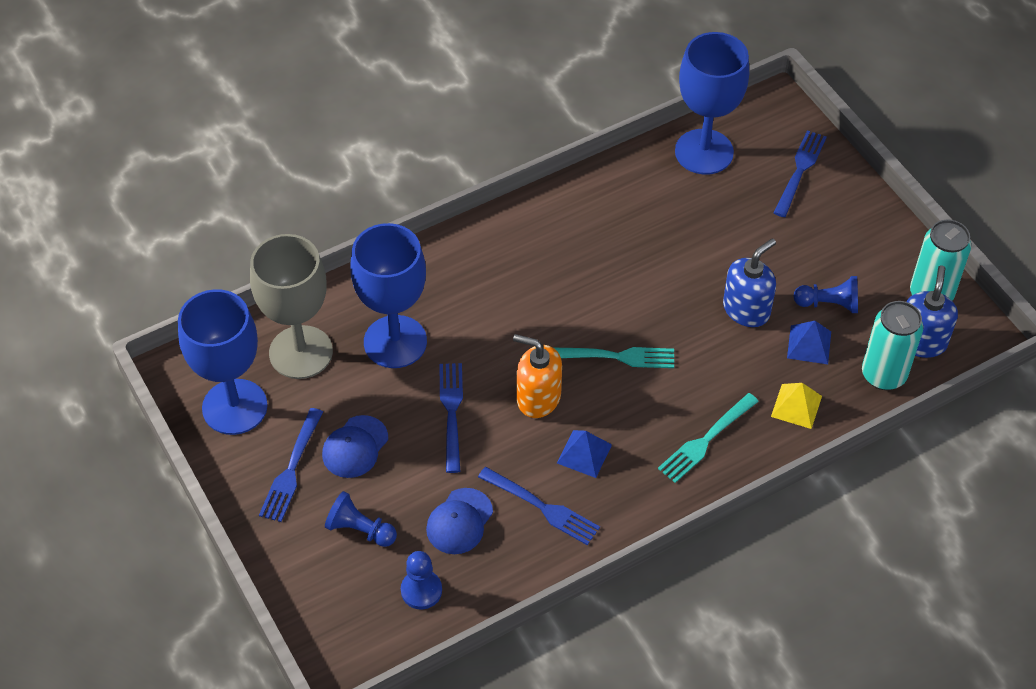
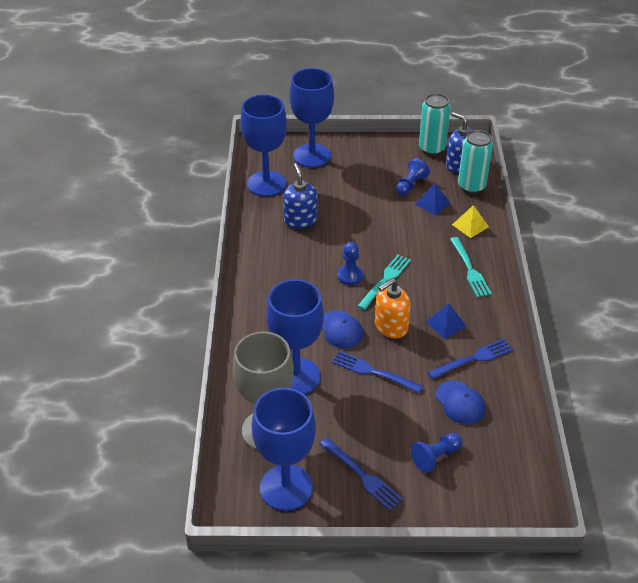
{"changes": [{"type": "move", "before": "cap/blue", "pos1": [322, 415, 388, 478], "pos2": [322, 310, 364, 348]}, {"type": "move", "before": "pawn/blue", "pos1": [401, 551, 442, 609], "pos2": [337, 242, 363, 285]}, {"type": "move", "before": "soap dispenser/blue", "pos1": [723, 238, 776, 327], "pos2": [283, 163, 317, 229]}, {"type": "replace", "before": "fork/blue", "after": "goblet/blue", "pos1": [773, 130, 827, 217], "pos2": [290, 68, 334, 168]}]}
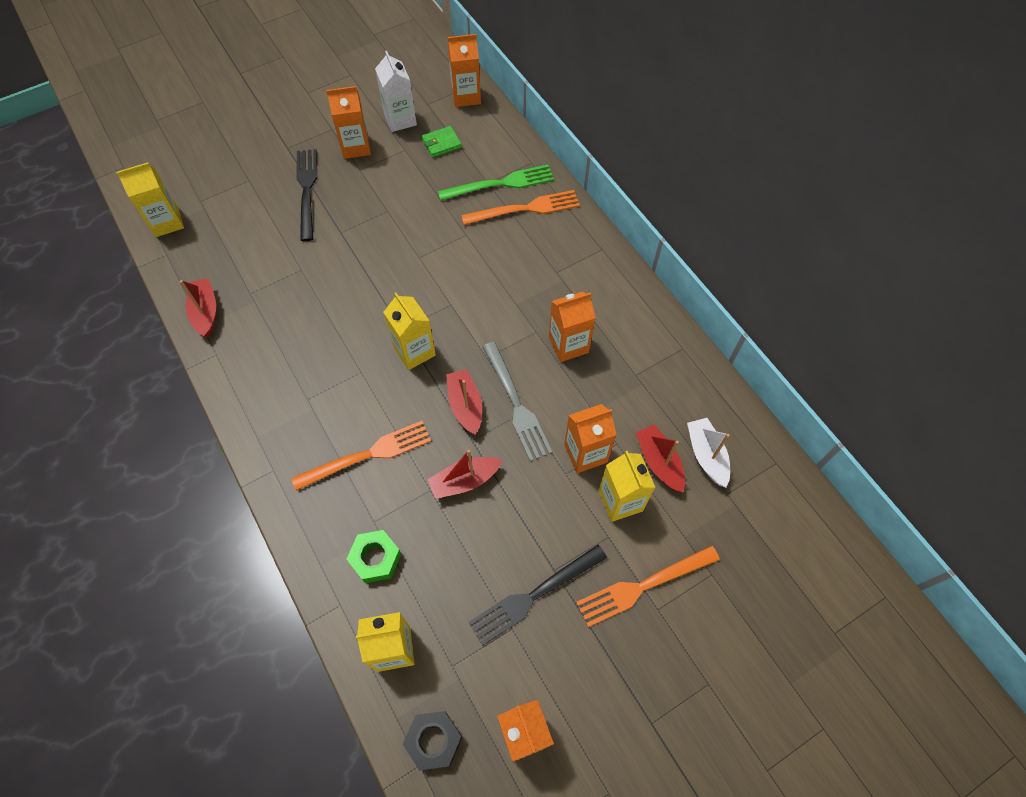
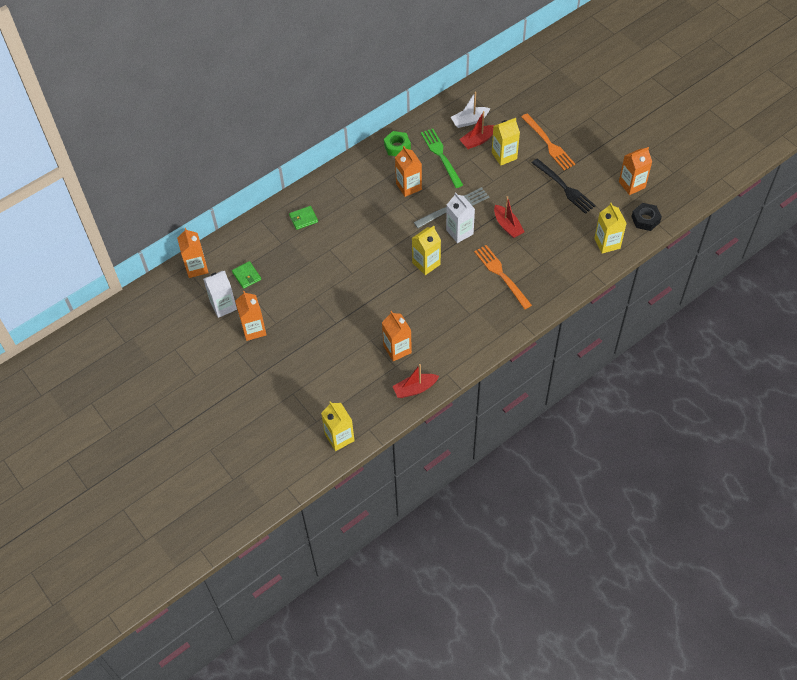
{"changes": [{"type": "delete", "before": "fork/black", "pos1": [296, 149, 317, 241]}, {"type": "move", "before": "nut/green", "pos1": [347, 530, 401, 583], "pos2": [384, 131, 411, 156]}, {"type": "move", "before": "fork/green", "pos1": [438, 165, 554, 200], "pos2": [421, 129, 463, 188]}, {"type": "move", "before": "carton/orange", "pos1": [564, 404, 616, 473], "pos2": [382, 311, 412, 361]}, {"type": "replace", "before": "boat/red", "after": "carton/white", "pos1": [446, 369, 482, 435], "pos2": [446, 192, 475, 243]}, {"type": "replace", "before": "fork/orange", "after": "wallet/green", "pos1": [461, 190, 580, 225], "pos2": [289, 206, 318, 230]}]}
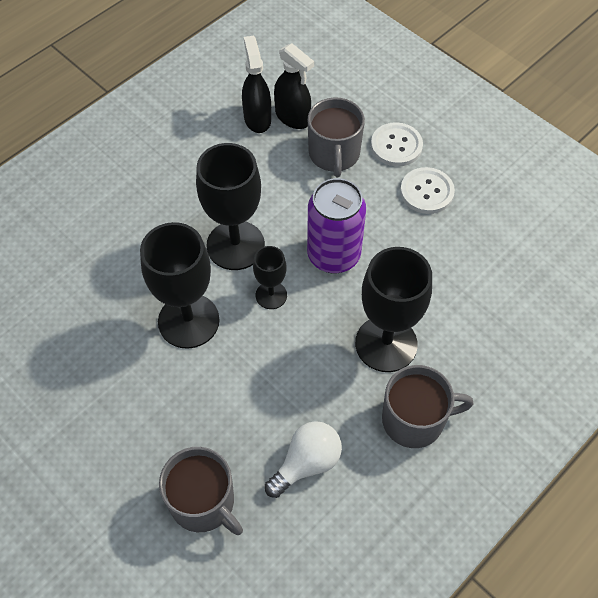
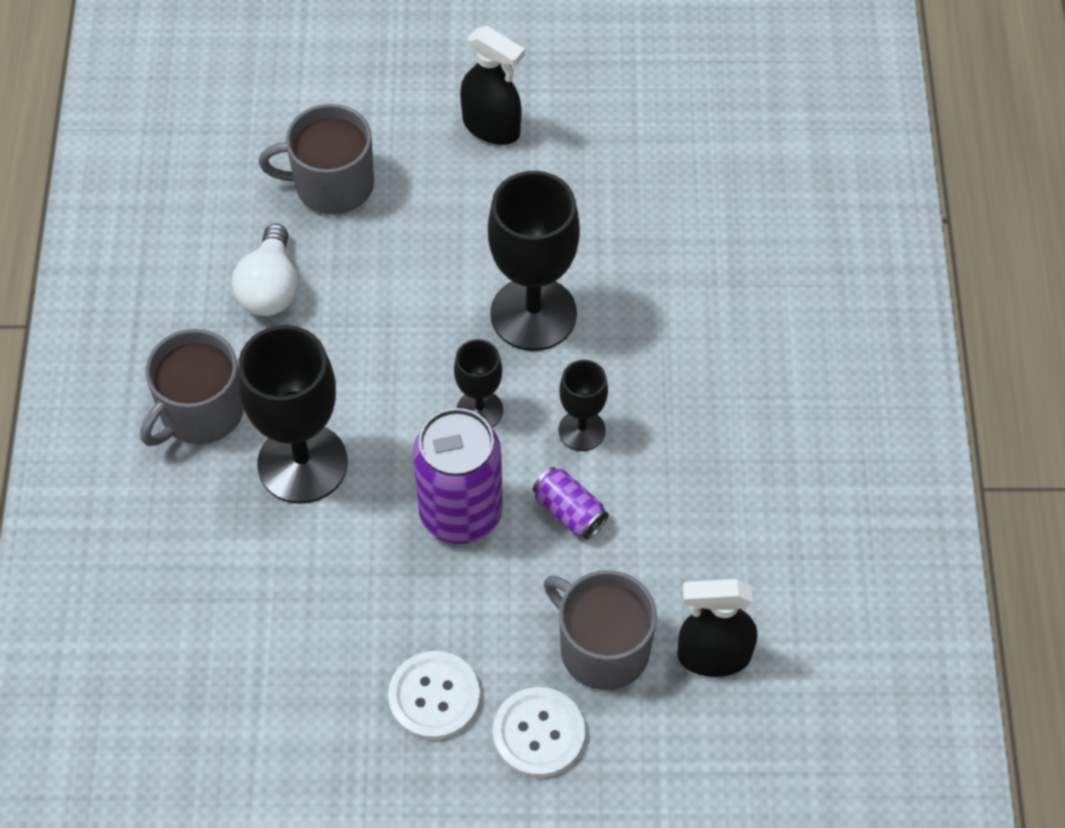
{"changes": [{"type": "insert", "after": "can/purple", "pos2": [533, 467, 609, 539]}, {"type": "move", "before": "spray bottle/black", "pos1": [242, 36, 271, 133], "pos2": [460, 26, 525, 145]}, {"type": "resize", "before": "goblet/black", "pos1": [196, 143, 265, 270], "pos2": [559, 360, 608, 451], "scale": 0.53}]}
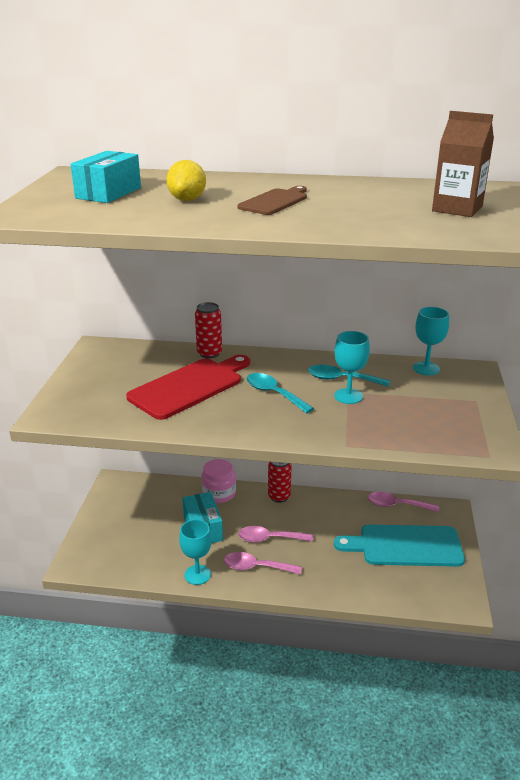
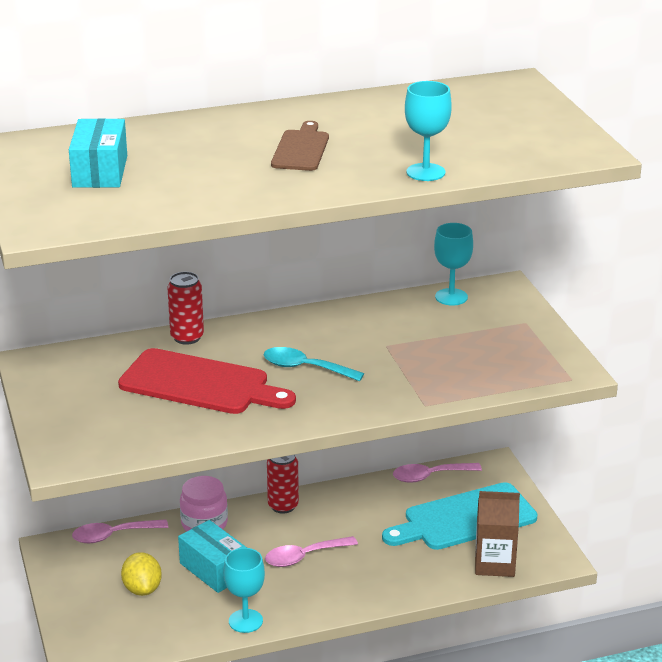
{"changes": [{"type": "delete", "before": "spoon/turquoise", "pos1": [308, 365, 390, 387]}, {"type": "move", "before": "lemon/yellow", "pos1": [166, 160, 206, 201], "pos2": [121, 552, 162, 596]}, {"type": "move", "before": "spoon/pink", "pos1": [224, 552, 302, 574], "pos2": [72, 519, 168, 543]}, {"type": "move", "before": "goblet/turquoise", "pos1": [334, 331, 370, 404], "pos2": [405, 81, 452, 181]}, {"type": "move", "before": "carton/brown", "pos1": [432, 111, 494, 217], "pos2": [475, 491, 520, 577]}, {"type": "rotate", "before": "cutting board/red", "pos1": [126, 355, 250, 420], "pos2": [118, 348, 296, 414], "turn": 90}]}
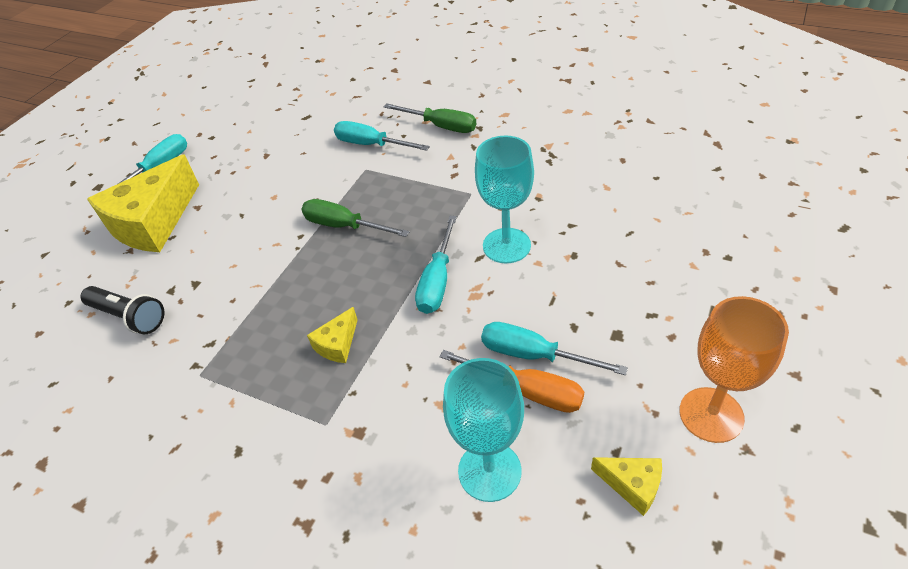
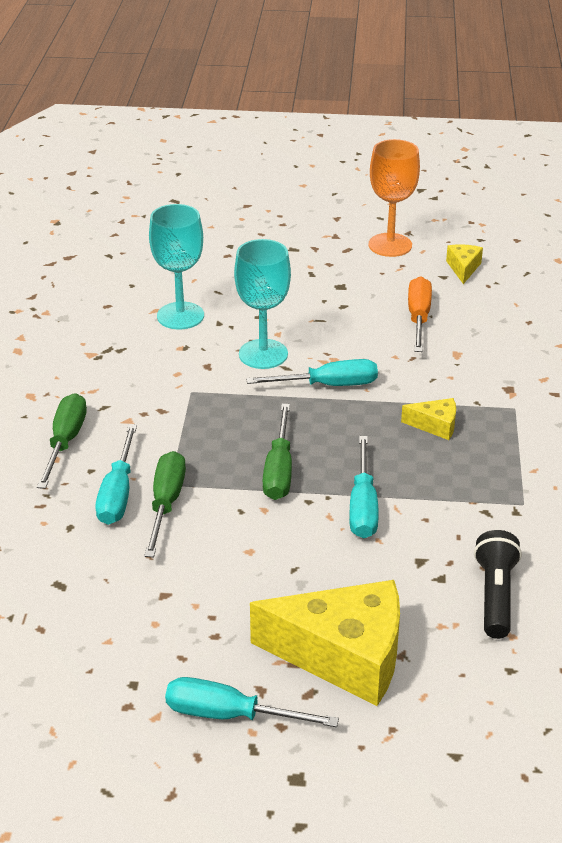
{"changes": [{"type": "insert", "after": "screwdriver/green", "pos2": [144, 451, 186, 557]}, {"type": "move", "before": "goblet/turquoise", "pos1": [443, 358, 524, 502], "pos2": [149, 204, 204, 329]}, {"type": "move", "before": "screwdriver/turquoise", "pos1": [481, 322, 628, 375], "pos2": [349, 436, 379, 538]}]}
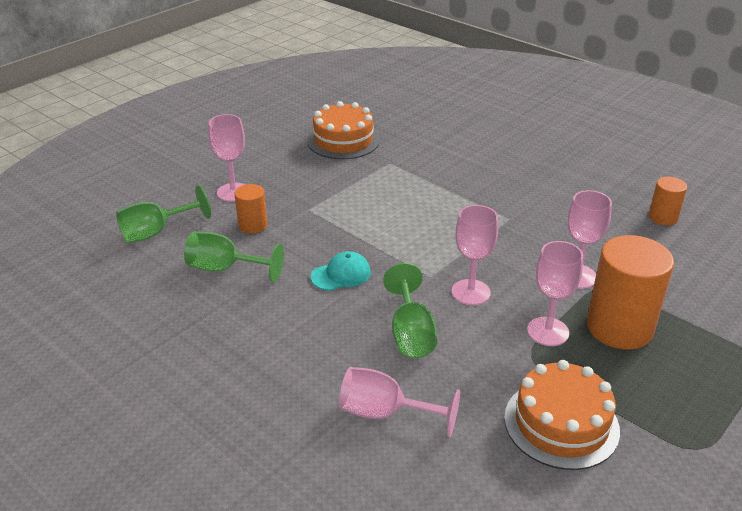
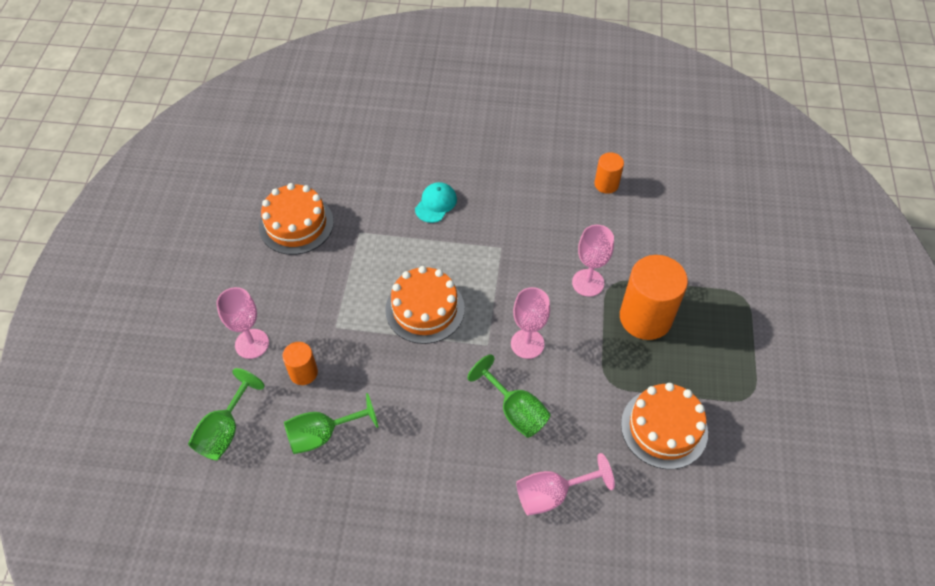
{"changes": [{"type": "delete", "before": "goblet/pink", "pos1": [527, 241, 583, 346]}, {"type": "insert", "after": "cake/orange", "pos2": [385, 266, 465, 344]}, {"type": "move", "before": "cap/turquoise", "pos1": [311, 251, 371, 291], "pos2": [415, 182, 457, 223]}]}
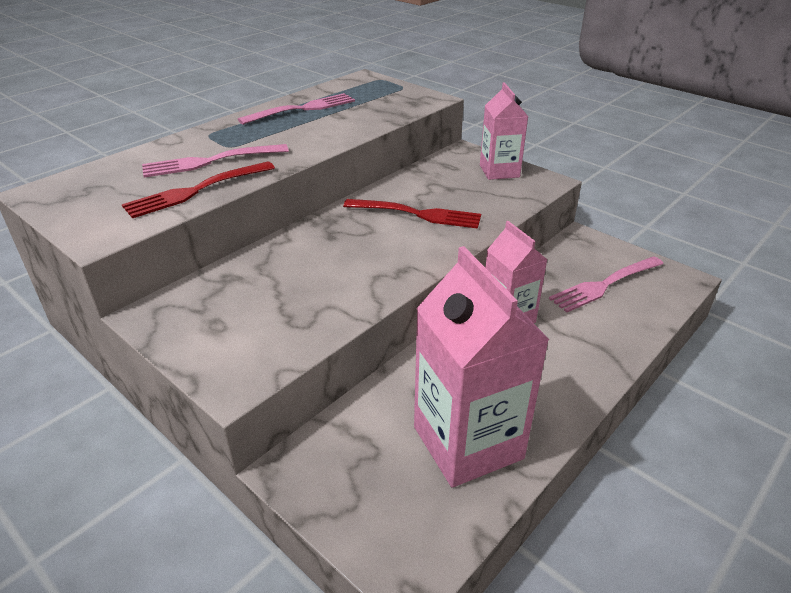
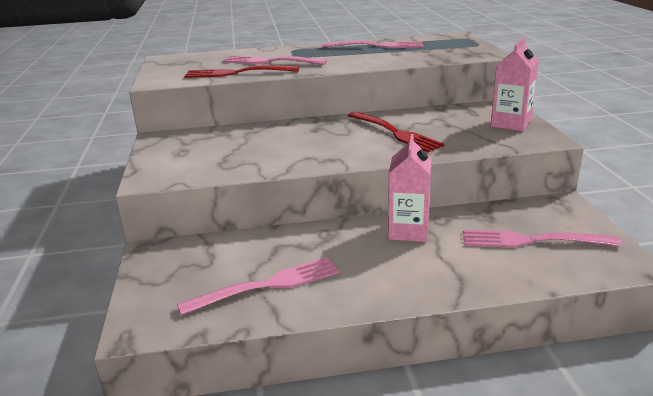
{"changes": [{"type": "replace", "before": "carton/pink", "after": "fork/pink", "pos1": [414, 246, 550, 488], "pos2": [177, 257, 340, 316]}]}
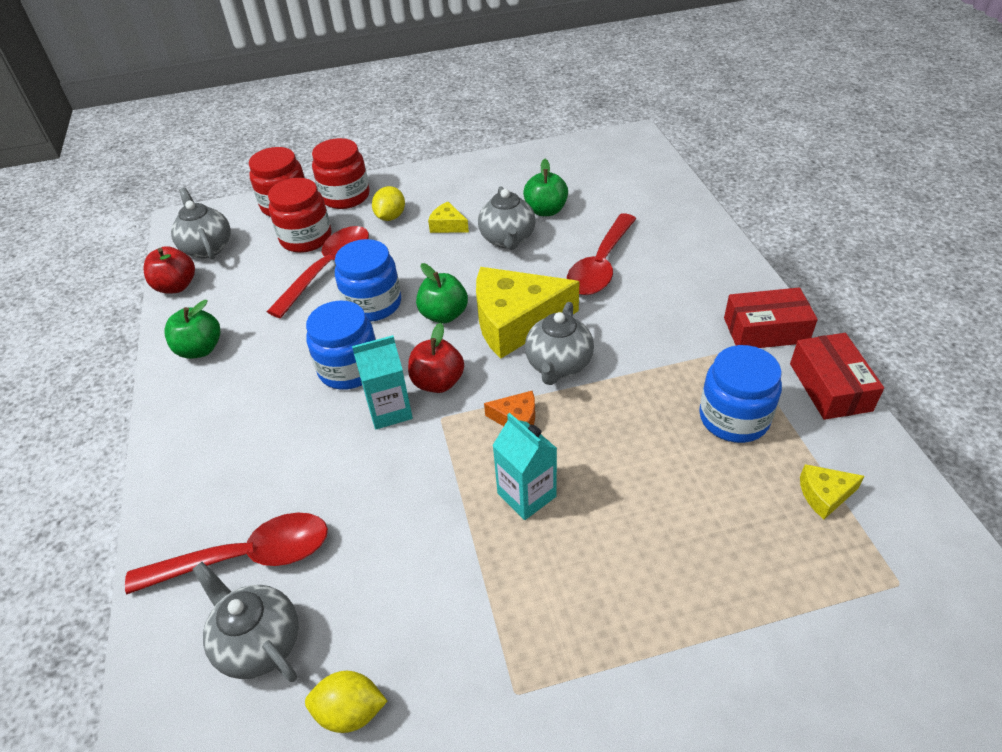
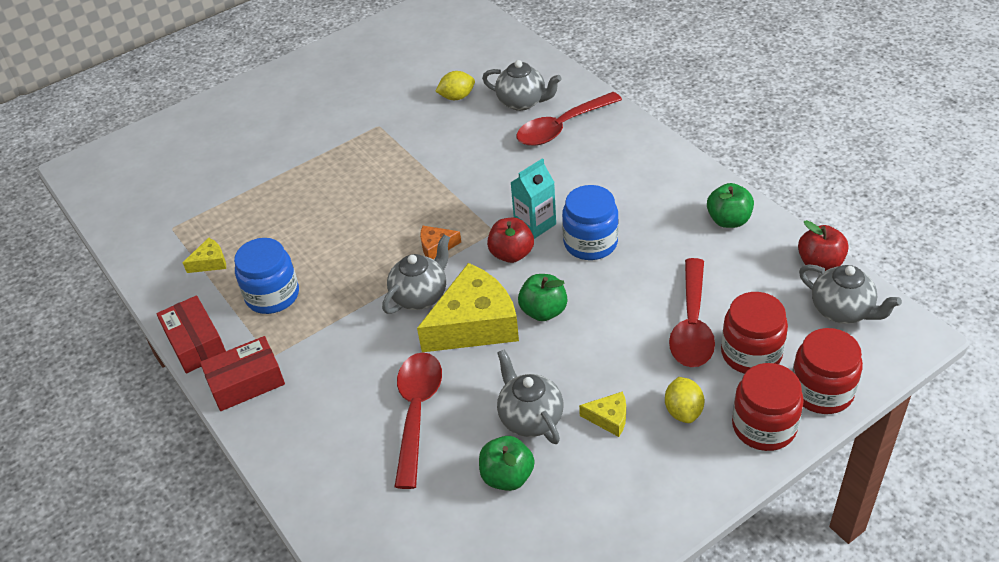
{"changes": [{"type": "delete", "before": "jar/blue", "pos1": [335, 239, 401, 322]}, {"type": "delete", "before": "carton/turquoise", "pos1": [492, 413, 557, 520]}, {"type": "rotate", "before": "teapot/grey", "pos1": [525, 302, 594, 385], "pos2": [382, 235, 450, 314], "turn": 45}]}
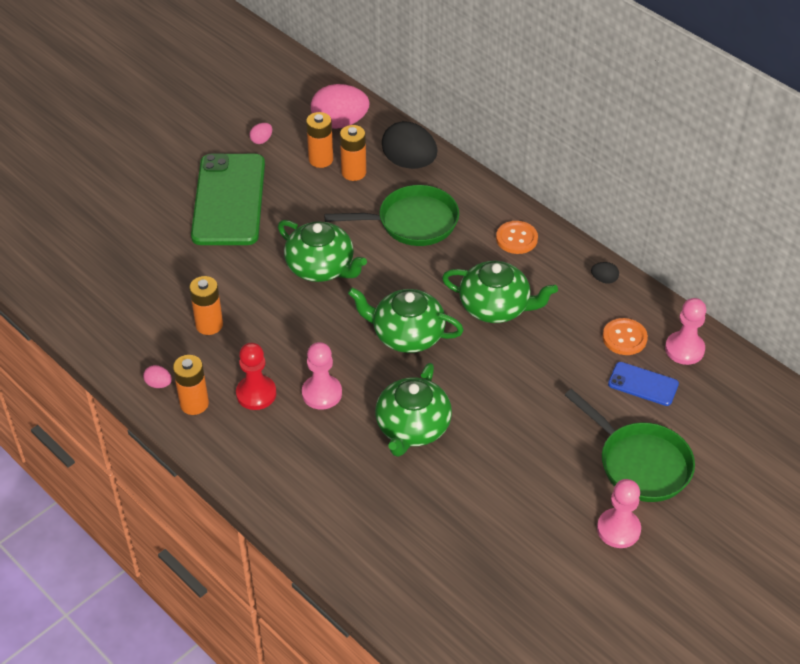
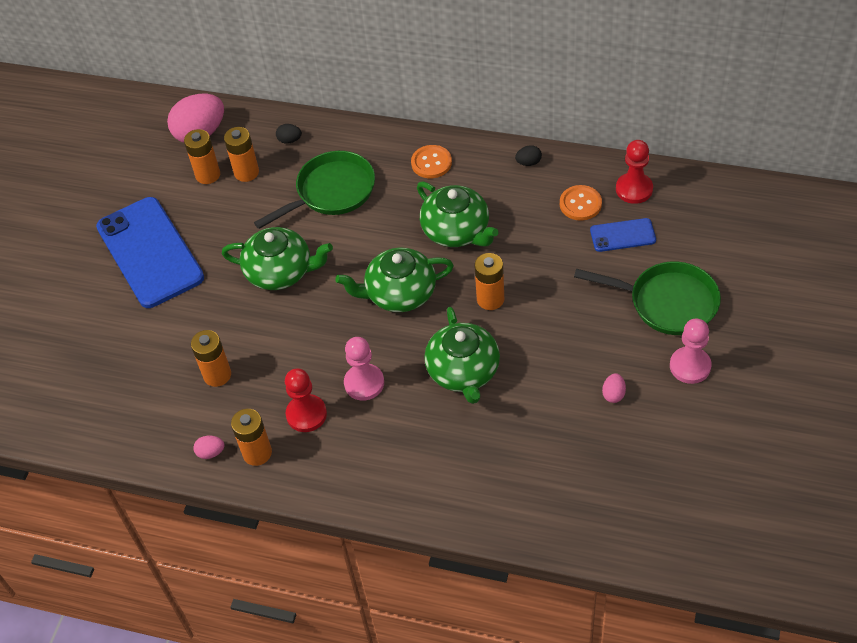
{"changes": [{"type": "insert", "after": "battery/orange", "pos2": [475, 253, 504, 310]}, {"type": "move", "before": "egg/pink", "pos1": [250, 123, 272, 144], "pos2": [602, 373, 626, 403]}, {"type": "recolor", "before": "phone/green", "after": "phone/blue", "pos1": [191, 154, 265, 245], "pos2": [96, 197, 204, 308]}, {"type": "recolor", "before": "pawn/pink", "after": "pawn/red", "pos1": [665, 298, 706, 365], "pos2": [616, 140, 653, 204]}, {"type": "rotate", "before": "teapot/green", "pos1": [442, 261, 558, 323], "pos2": [417, 181, 499, 247], "turn": 60}, {"type": "resize", "before": "egg/black", "pos1": [382, 121, 438, 169], "pos2": [276, 124, 302, 144], "scale": 0.43}]}
